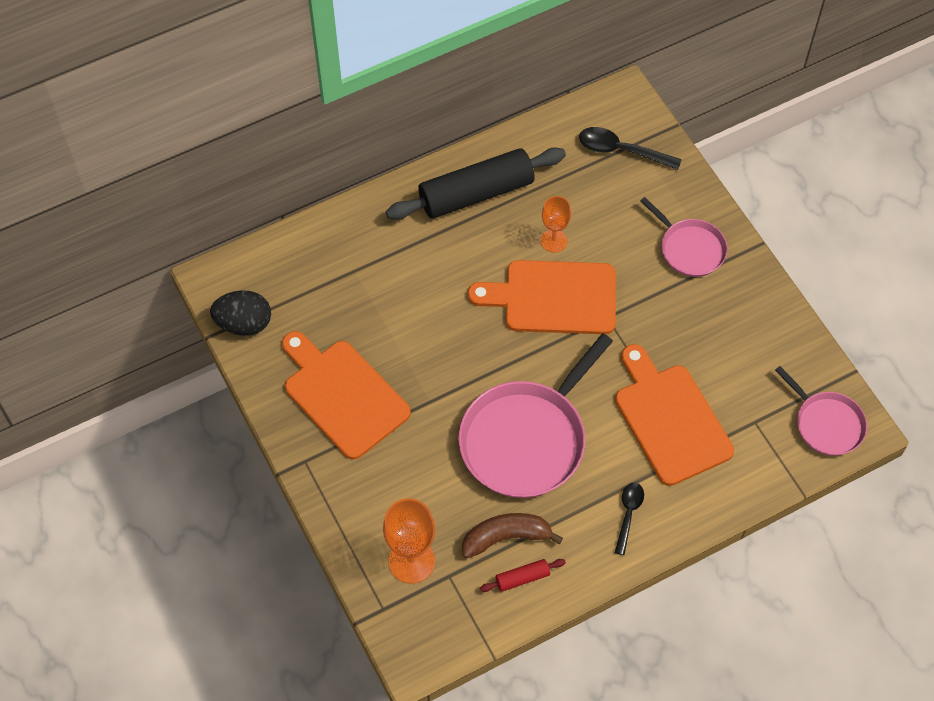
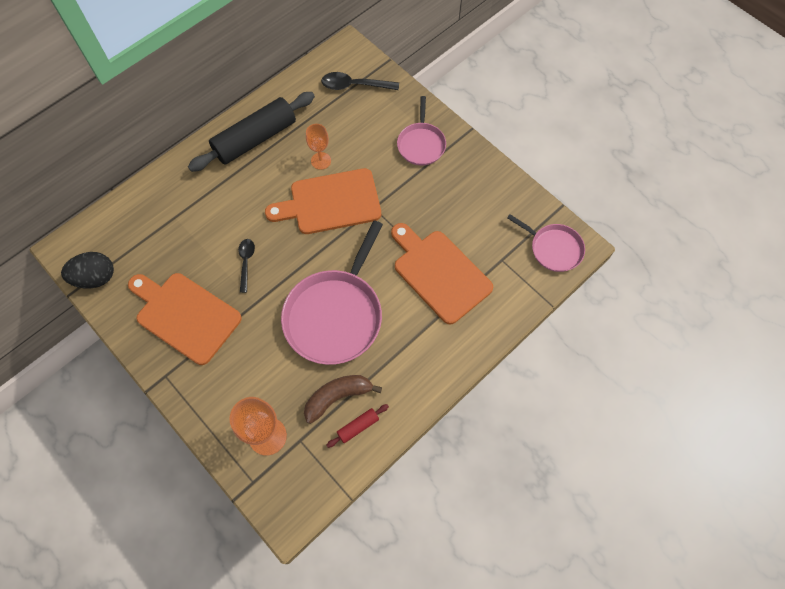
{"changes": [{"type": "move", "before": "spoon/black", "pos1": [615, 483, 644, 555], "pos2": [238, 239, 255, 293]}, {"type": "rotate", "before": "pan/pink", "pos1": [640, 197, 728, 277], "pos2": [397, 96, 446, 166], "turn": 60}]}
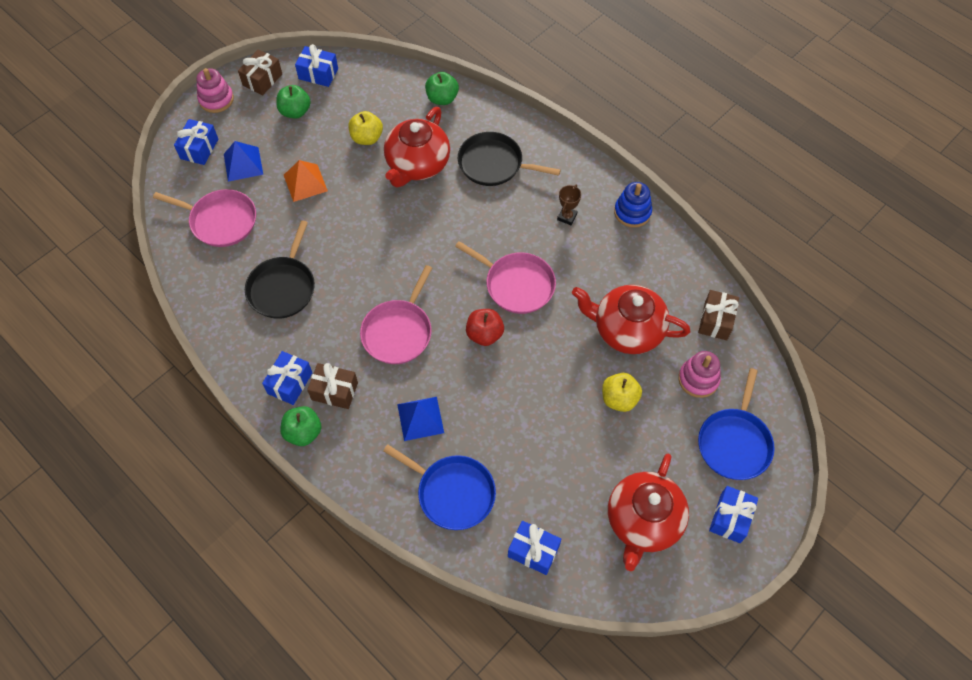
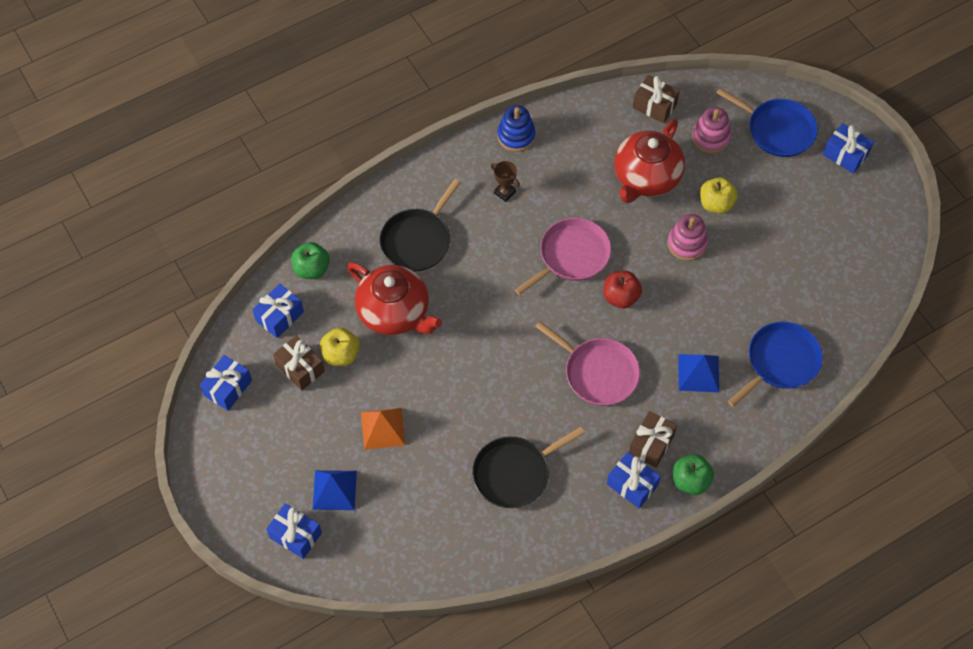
{"changes": [{"type": "delete", "before": "pan/pink", "pos1": [153, 189, 256, 247]}, {"type": "delete", "before": "apple/green", "pos1": [276, 85, 311, 119]}, {"type": "delete", "before": "teapot/red", "pos1": [608, 454, 689, 571]}, {"type": "move", "before": "stacking toy/pink", "pos1": [196, 68, 234, 113], "pos2": [667, 214, 708, 261]}, {"type": "move", "before": "gift/brown", "pos1": [238, 49, 282, 95], "pos2": [273, 335, 325, 391]}, {"type": "move", "before": "gift/blue", "pos1": [508, 521, 561, 575], "pos2": [252, 284, 304, 338]}, {"type": "rotate", "before": "pan/black", "pos1": [245, 221, 315, 319], "pos2": [472, 427, 585, 508], "turn": 120}]}
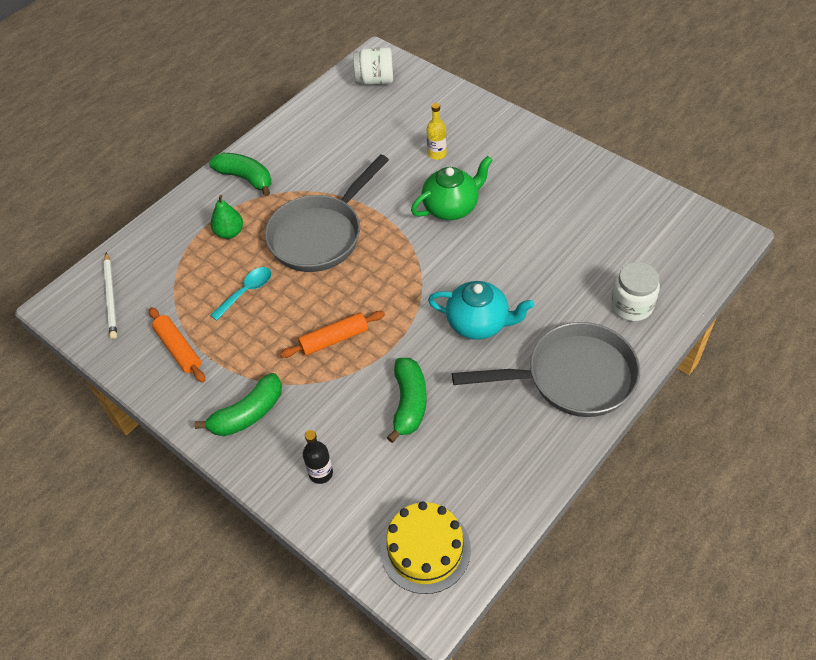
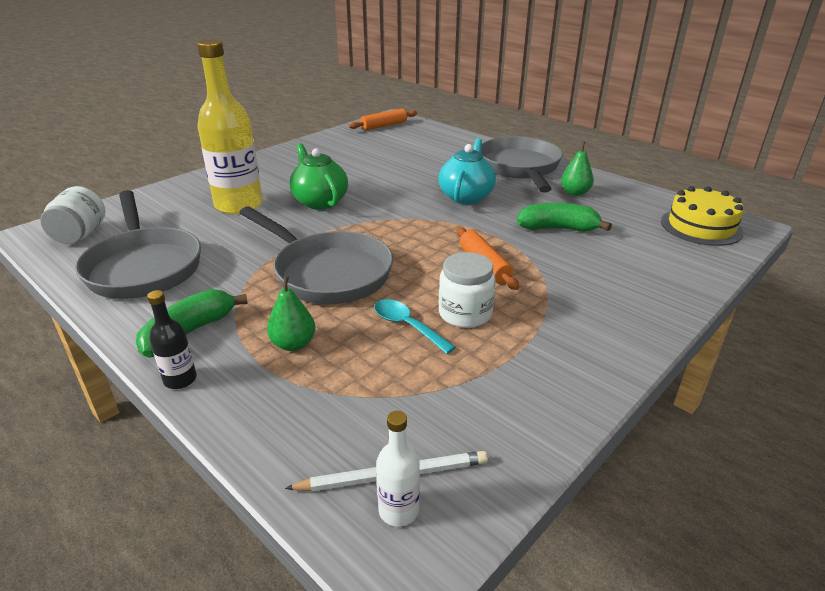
{"changes": [{"type": "delete", "before": "banana/green", "pos1": [195, 373, 282, 436]}, {"type": "insert", "after": "pan/grey", "pos2": [75, 190, 201, 299]}, {"type": "insert", "after": "bottle/white", "pos2": [376, 411, 420, 527]}, {"type": "insert", "after": "pear/green", "pos2": [561, 142, 594, 196]}, {"type": "move", "before": "rolling pin/orange", "pos1": [149, 307, 205, 383], "pos2": [349, 109, 417, 130]}, {"type": "move", "before": "bottle/black", "pos1": [303, 430, 333, 484], "pos2": [147, 290, 197, 389]}, {"type": "move", "before": "jar/white", "pos1": [611, 262, 660, 321], "pos2": [439, 252, 496, 328]}, {"type": "resize", "before": "bottle/yellow", "pos1": [427, 103, 447, 160], "pos2": [197, 39, 263, 214], "scale": 2.3}]}
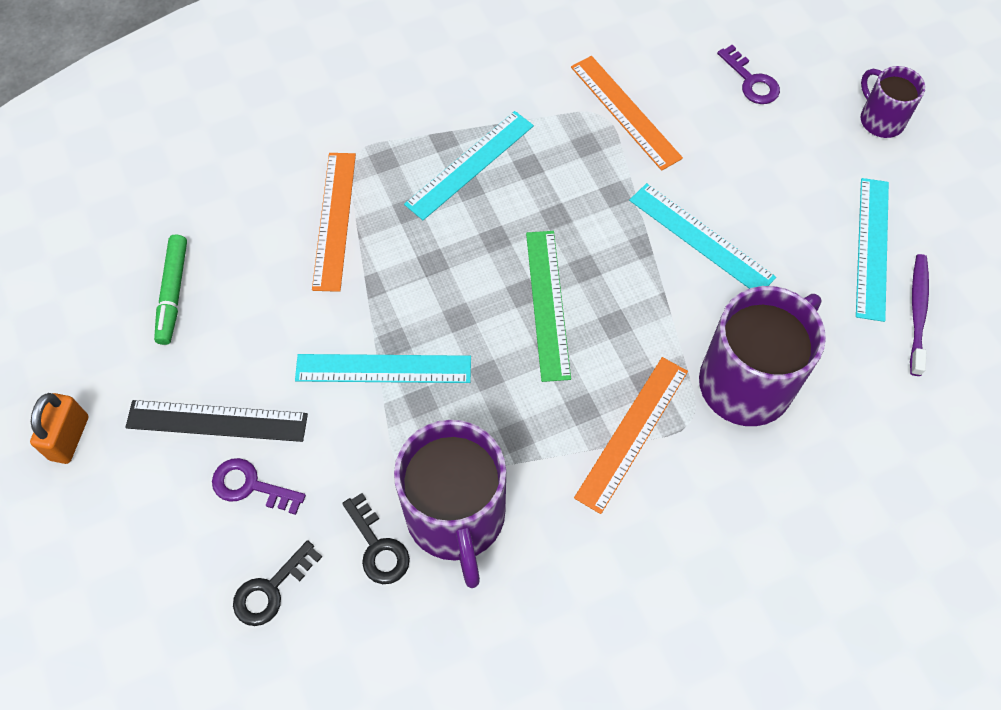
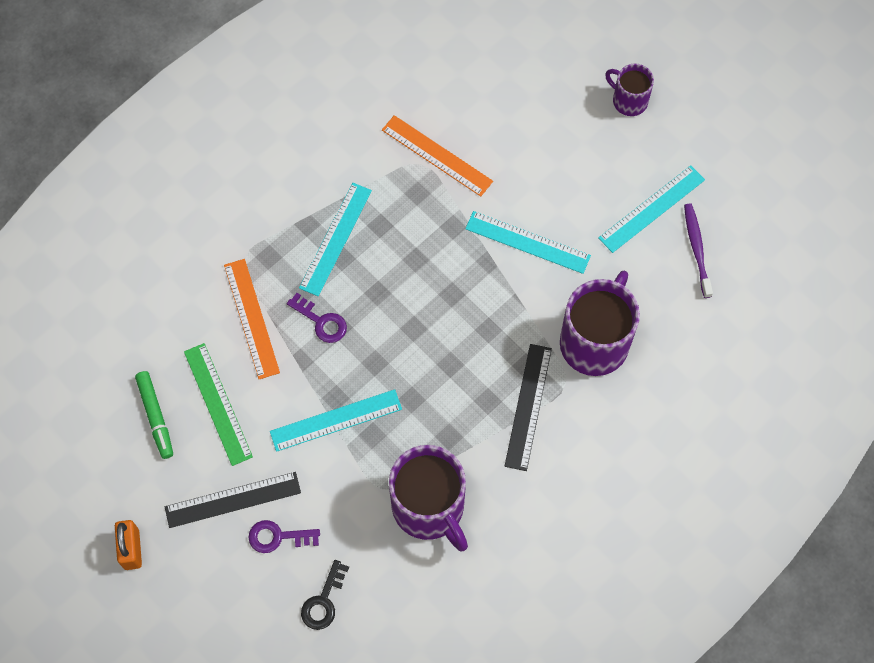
{"changes": [{"type": "delete", "before": "key/black", "pos1": [342, 493, 410, 584]}, {"type": "move", "before": "ruler/green", "pos1": [526, 231, 571, 382], "pos2": [184, 343, 253, 466]}, {"type": "move", "before": "key/purple", "pos1": [717, 45, 780, 104], "pos2": [287, 293, 347, 343]}, {"type": "recolor", "before": "ruler/orange", "after": "ruler/black", "pos1": [574, 357, 688, 514], "pos2": [505, 344, 552, 471]}, {"type": "rotate", "before": "ruler/turquoise", "pos1": [856, 178, 889, 322], "pos2": [598, 165, 705, 253], "turn": 60}]}
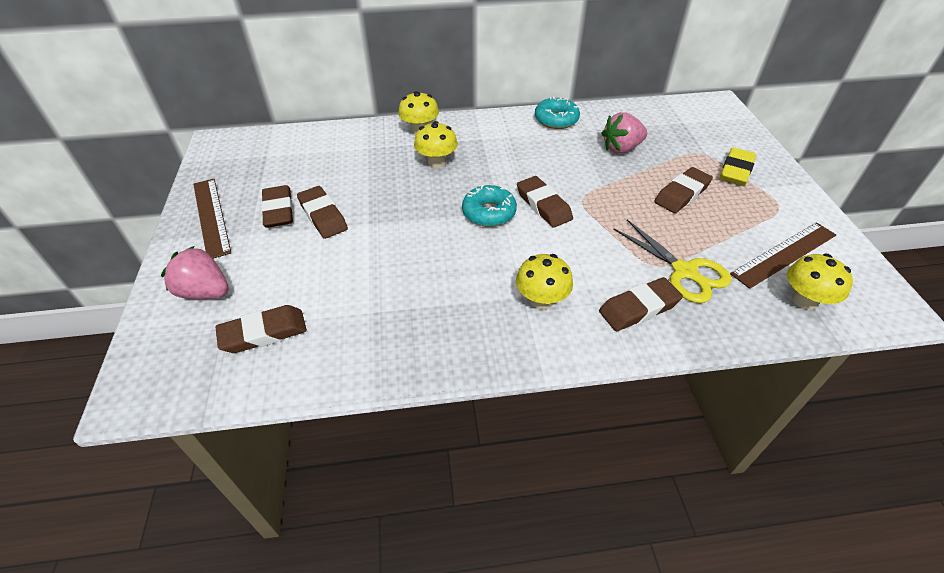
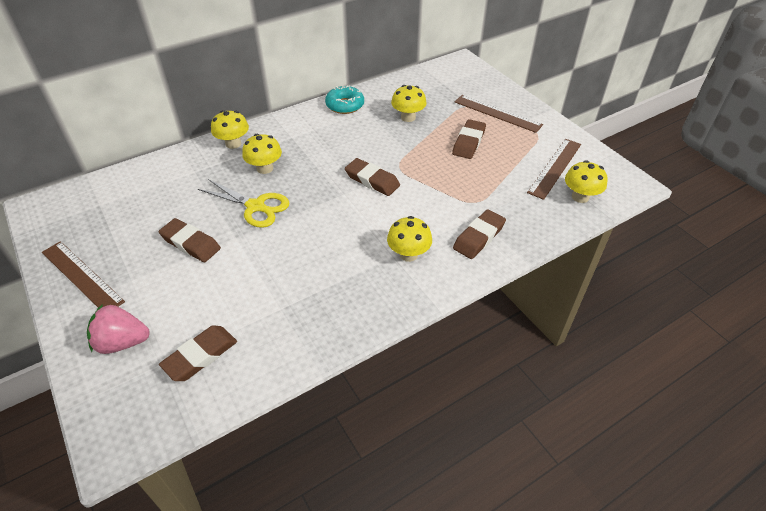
{"changes": [{"type": "delete", "before": "eraser/brown", "pos1": [261, 185, 293, 228]}, {"type": "delete", "before": "donut/turquoise", "pos1": [462, 185, 517, 227]}, {"type": "move", "before": "scissors/yellow", "pos1": [613, 220, 732, 303], "pos2": [198, 179, 289, 228]}, {"type": "replace", "before": "strawberry/pink", "after": "mushroom/yellow", "pos1": [601, 112, 647, 154], "pos2": [391, 85, 427, 122]}, {"type": "replace", "before": "eraser/yellow", "after": "ruler/brown", "pos1": [720, 147, 756, 185], "pos2": [455, 95, 543, 133]}]}
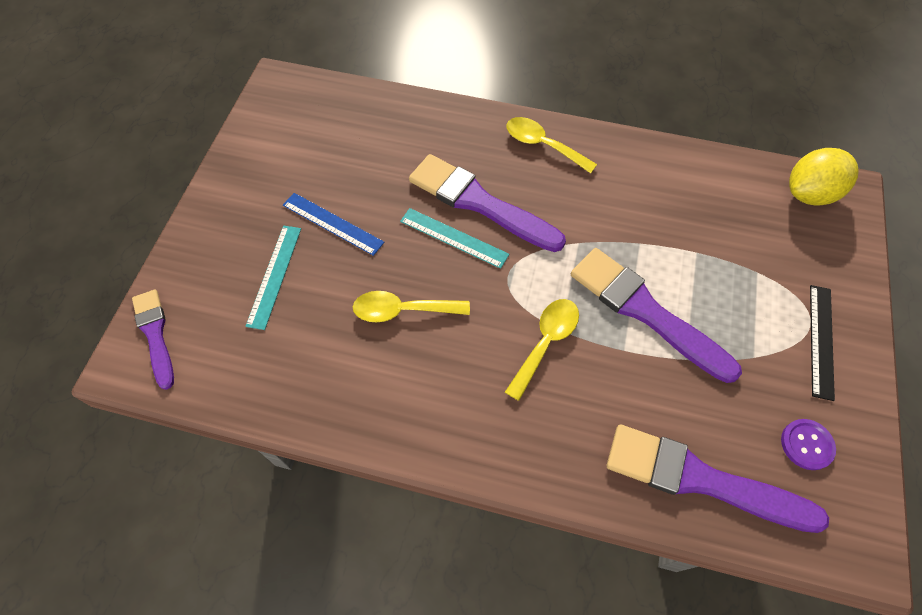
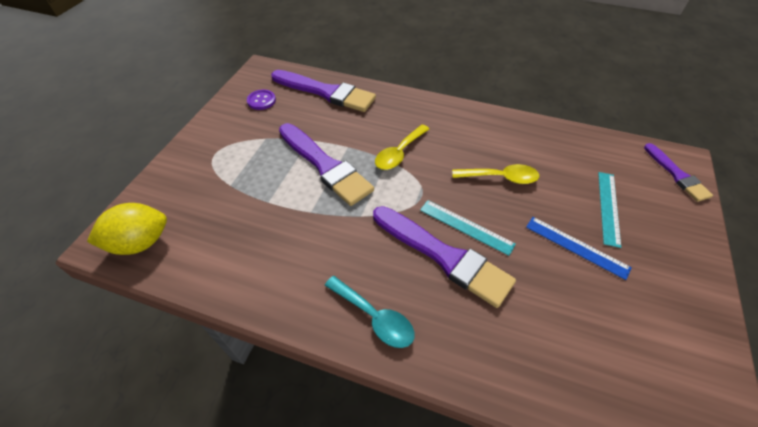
{"changes": [{"type": "delete", "before": "ruler/black", "pos1": [810, 285, 835, 401]}, {"type": "recolor", "before": "spoon/yellow", "after": "spoon/turquoise", "pos1": [506, 117, 597, 173], "pos2": [324, 276, 415, 348]}]}
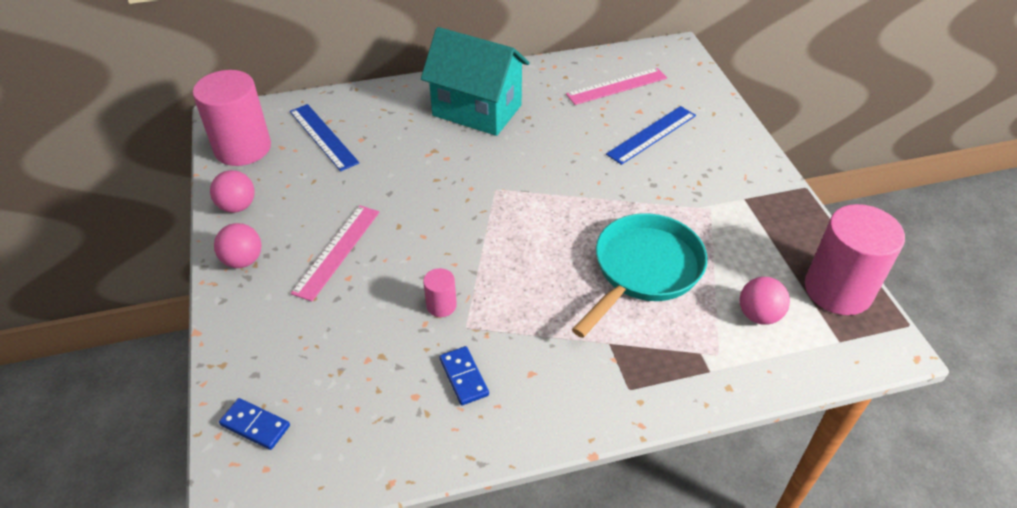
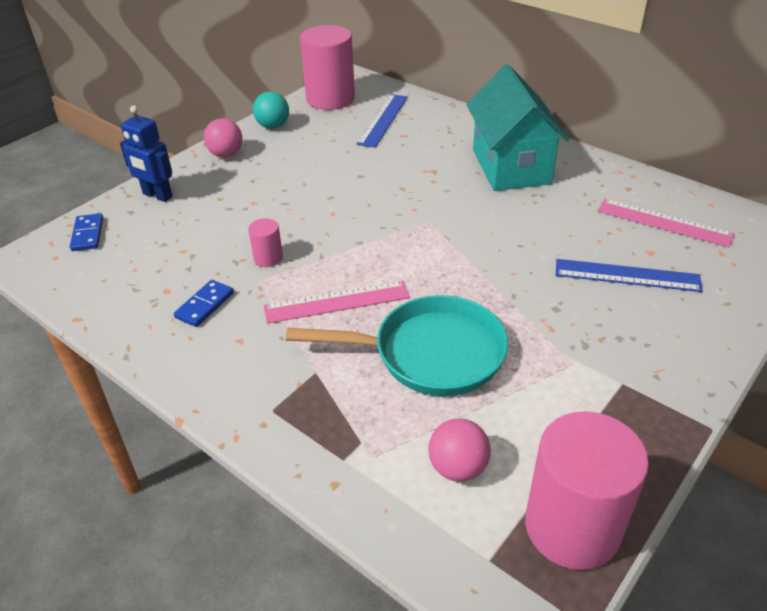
{"changes": [{"type": "insert", "after": "robot/blue", "pos2": [120, 105, 173, 202]}, {"type": "move", "before": "ruler/pink", "pos1": [291, 205, 379, 302], "pos2": [264, 281, 410, 324]}, {"type": "recolor", "before": "ball/pink", "after": "ball/turquoise", "pos1": [210, 170, 255, 213], "pos2": [253, 91, 289, 129]}]}
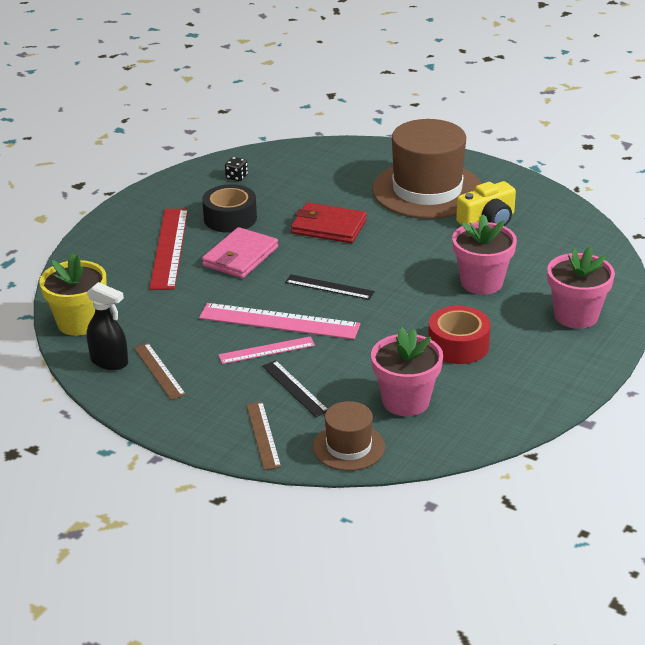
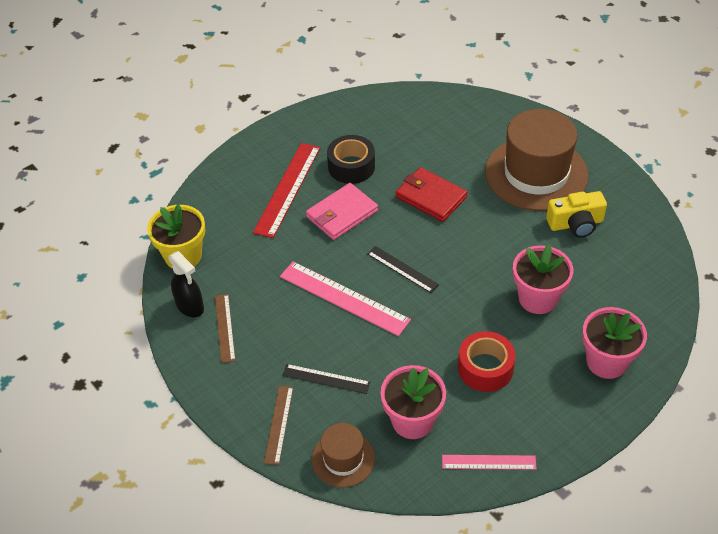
{"changes": [{"type": "delete", "before": "dice/black", "pos1": [225, 157, 248, 181]}, {"type": "move", "before": "ruler/pink", "pos1": [218, 336, 315, 364], "pos2": [442, 455, 537, 470]}, {"type": "rotate", "before": "ruler/black", "pos1": [262, 360, 328, 417], "pos2": [282, 364, 370, 394], "turn": -60}]}
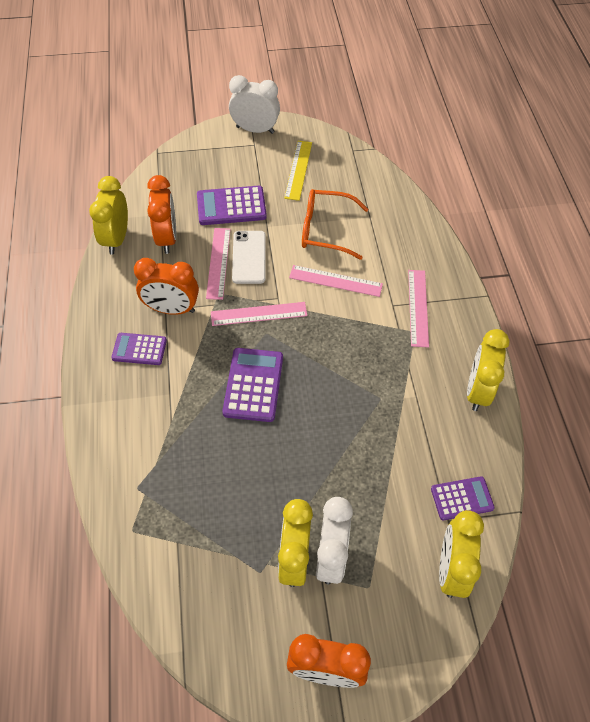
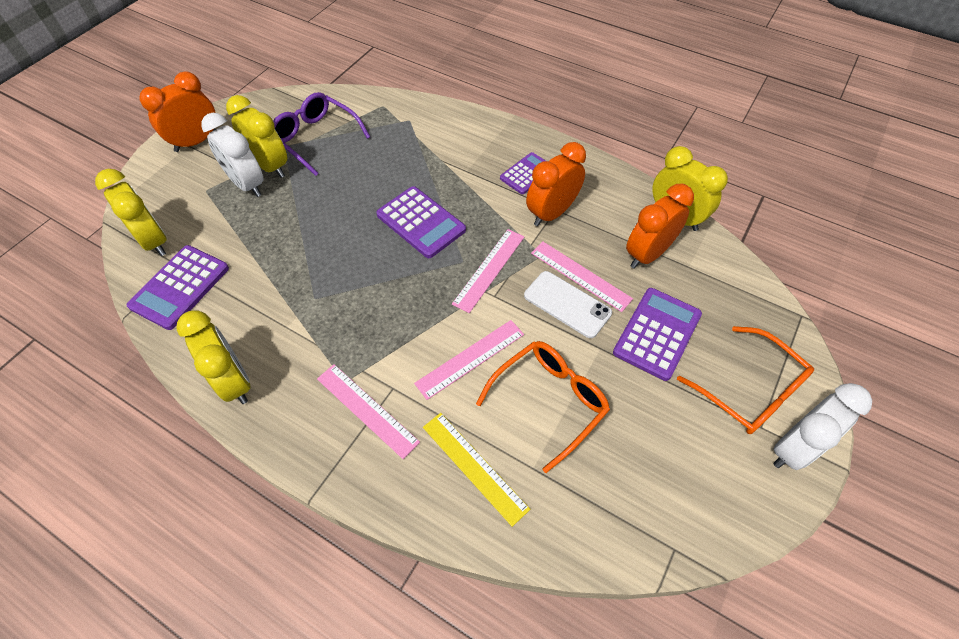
{"changes": [{"type": "insert", "after": "glasses/purple", "pos2": [273, 92, 370, 176]}, {"type": "insert", "after": "glasses/orange", "pos2": [677, 326, 814, 434]}, {"type": "move", "before": "ruler/yellow", "pos1": [284, 141, 312, 201], "pos2": [423, 413, 530, 527]}, {"type": "rotate", "before": "clock/orange", "pos1": [147, 175, 176, 254], "pos2": [626, 184, 694, 269], "turn": 105}, {"type": "resize", "before": "calculator/purple", "pos1": [431, 476, 495, 520], "pos2": [127, 245, 229, 330], "scale": 1.54}]}
